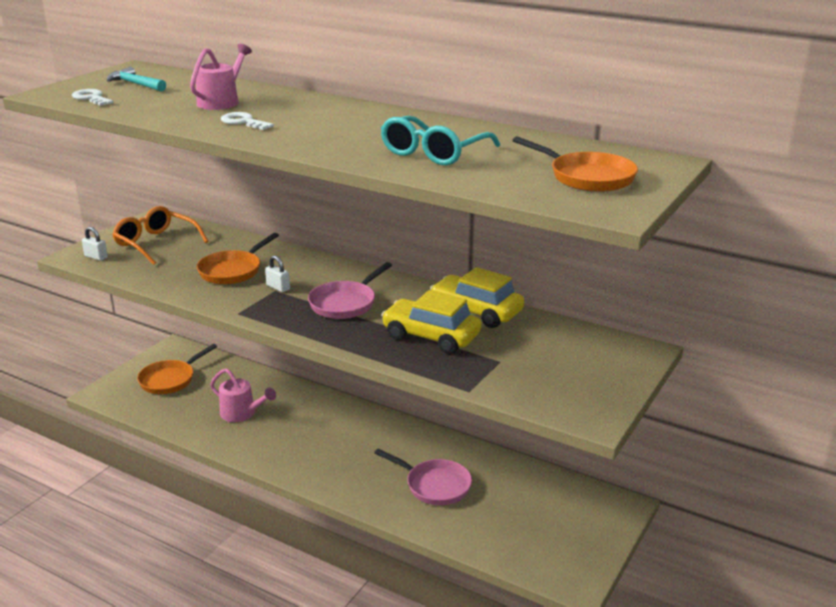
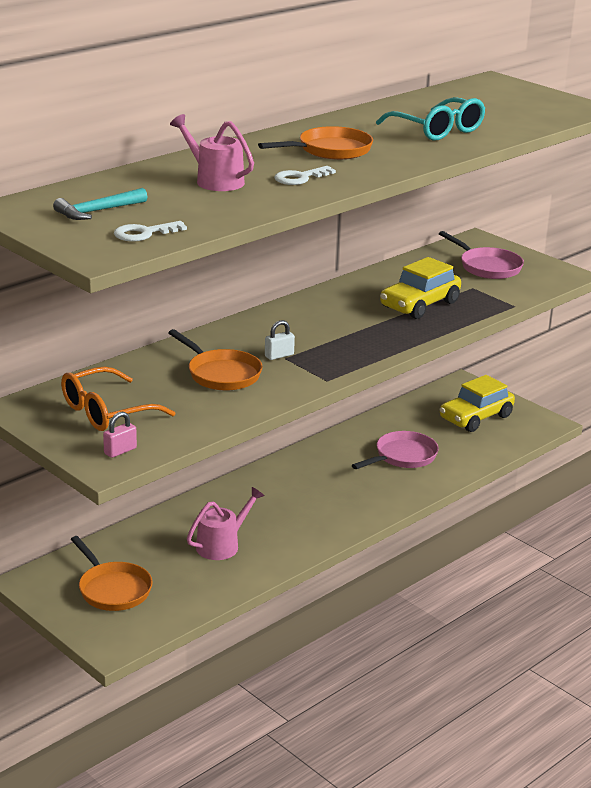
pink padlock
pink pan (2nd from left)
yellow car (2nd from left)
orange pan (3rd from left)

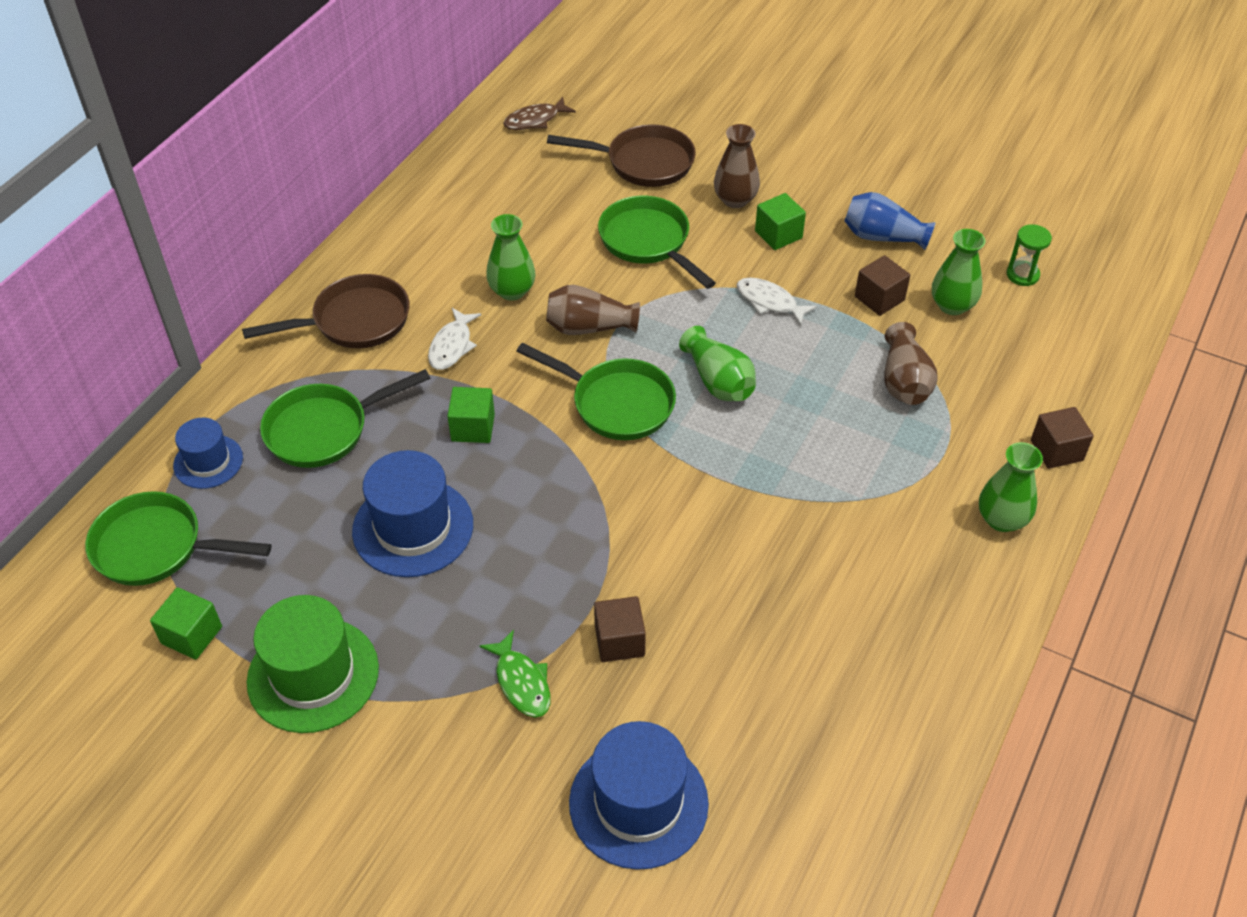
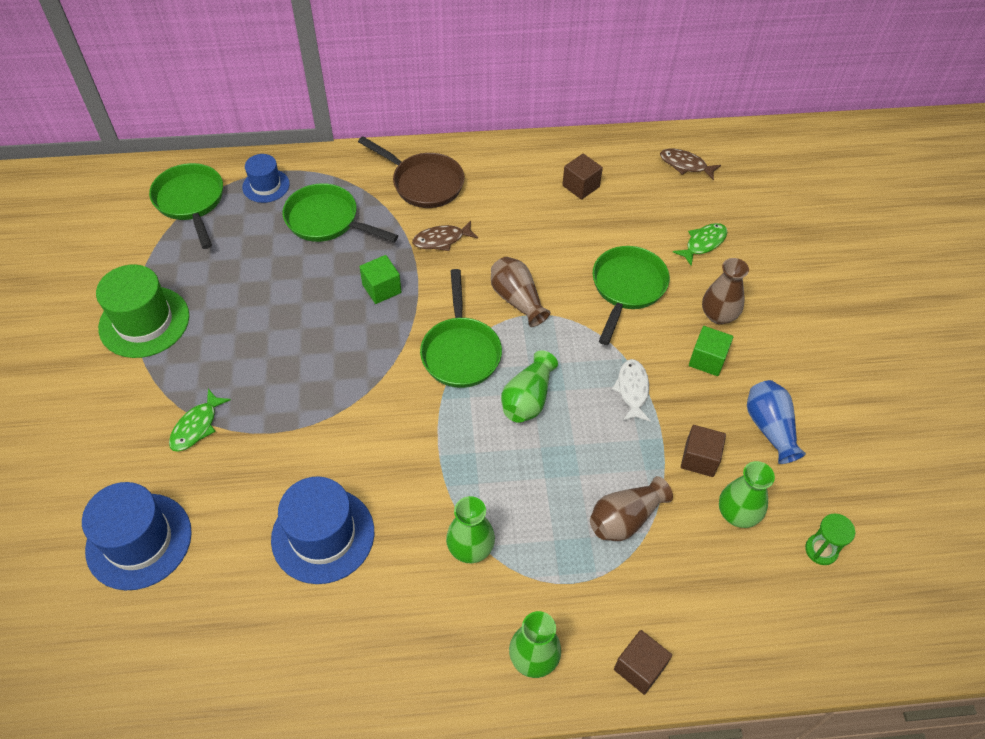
green cube (1st from left in the first image)
blue hat (3rd from left)
brown fish (1st from left)
green vase (1st from left)
green fish (2nd from left)
brown cube (1st from left)

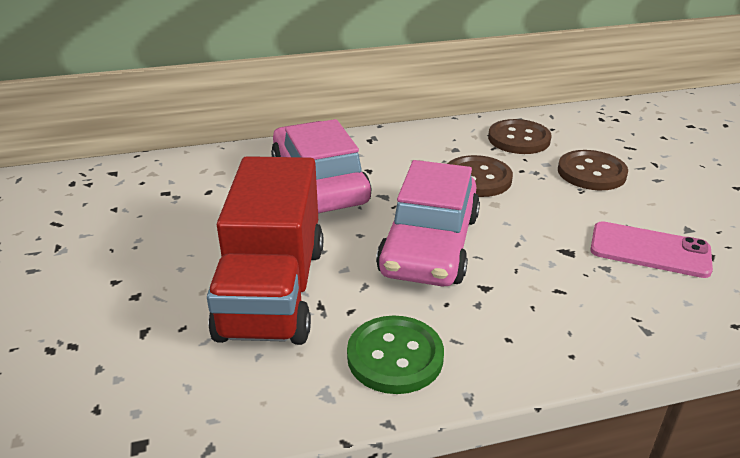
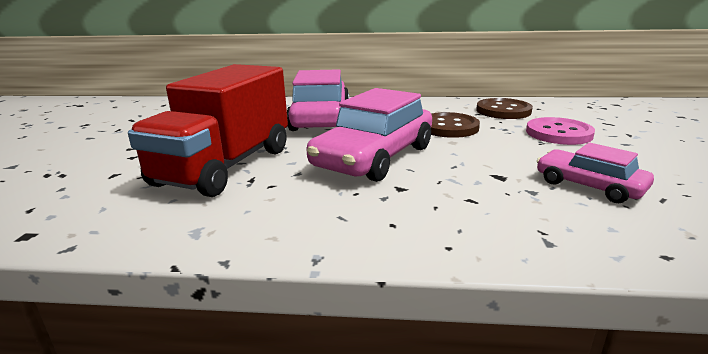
green button
pink button
pink car (3rd from left)

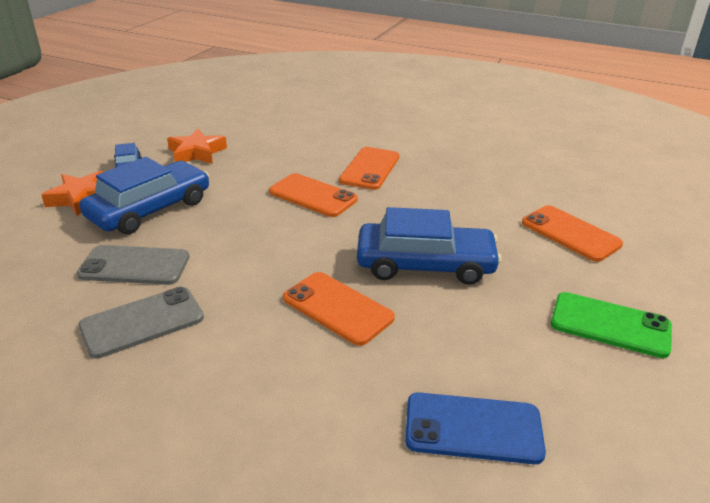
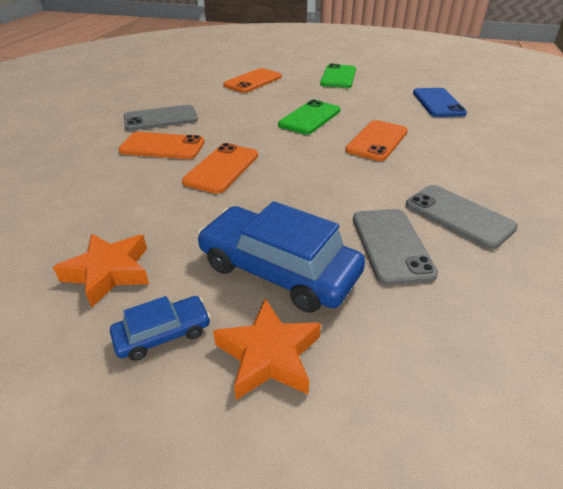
green phone (1st from left)
grey phone (1st from left)

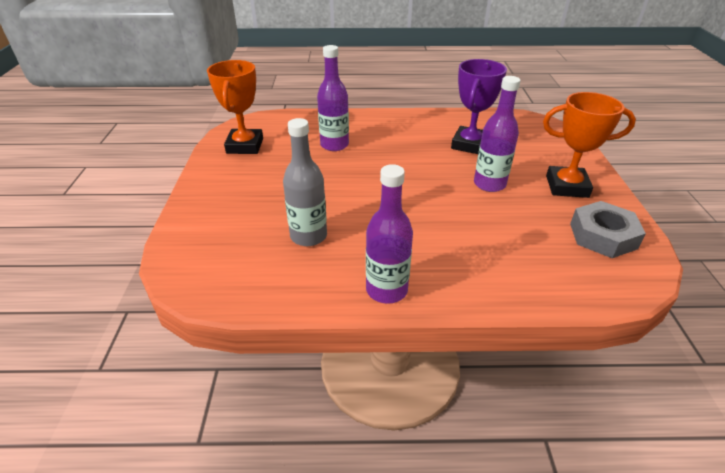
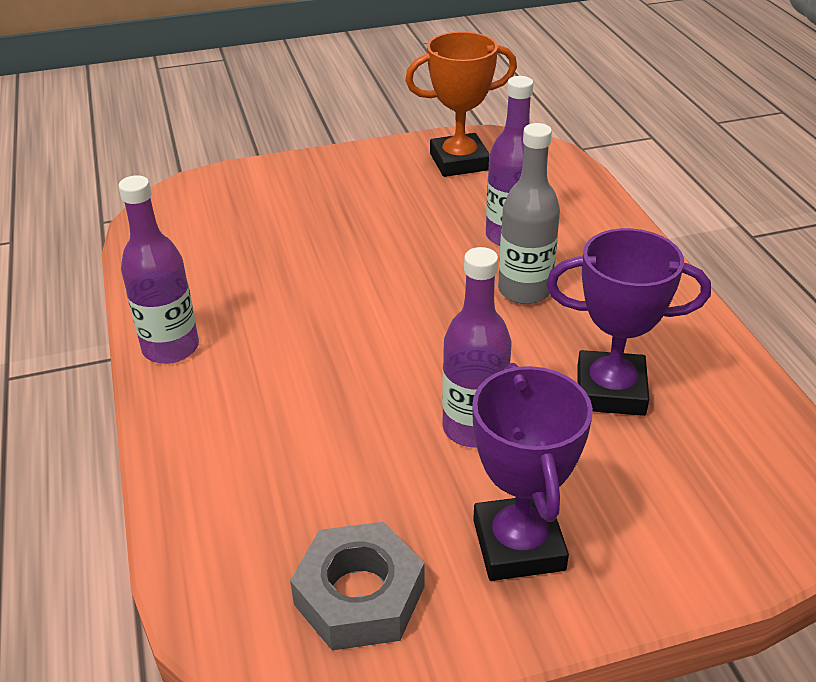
grey bottle
purple trophy (1st from left)

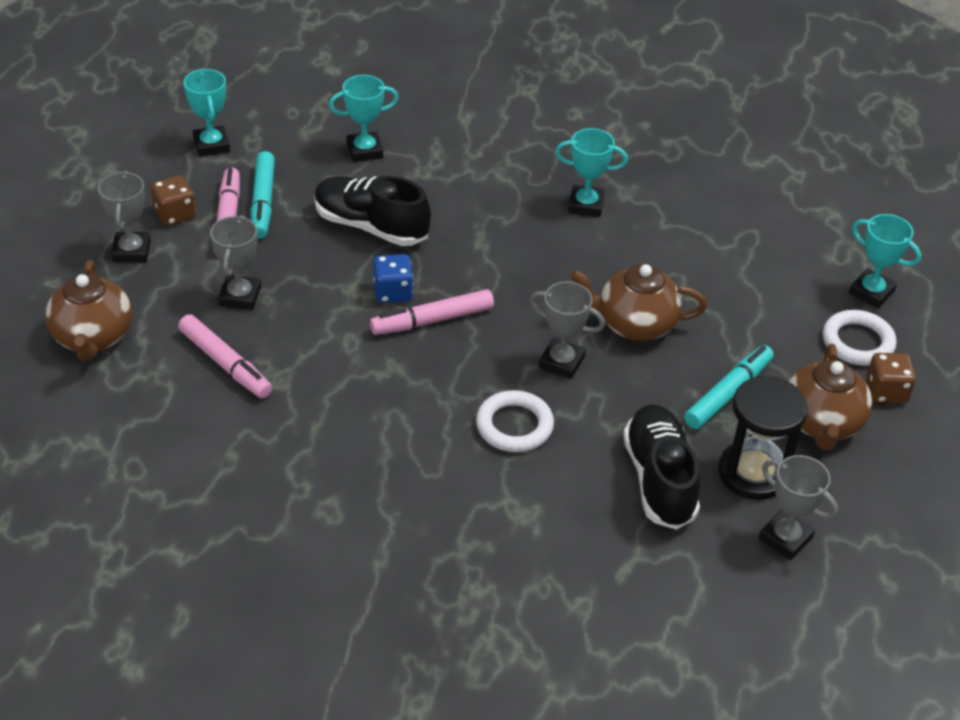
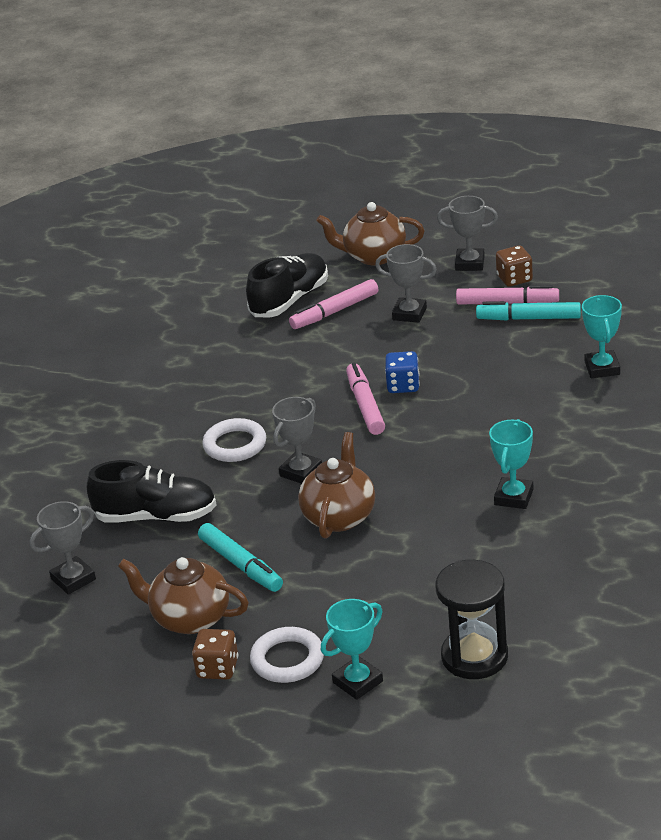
turquoise trophy (1st from left in the first image)
black shoe (2nd from left)
black hourglass

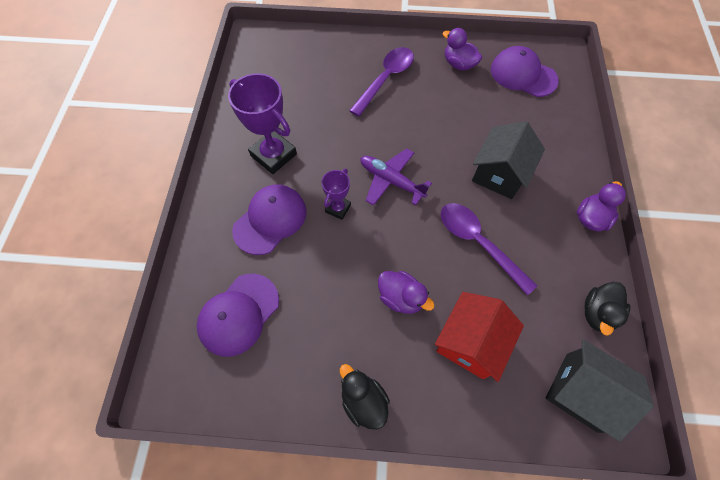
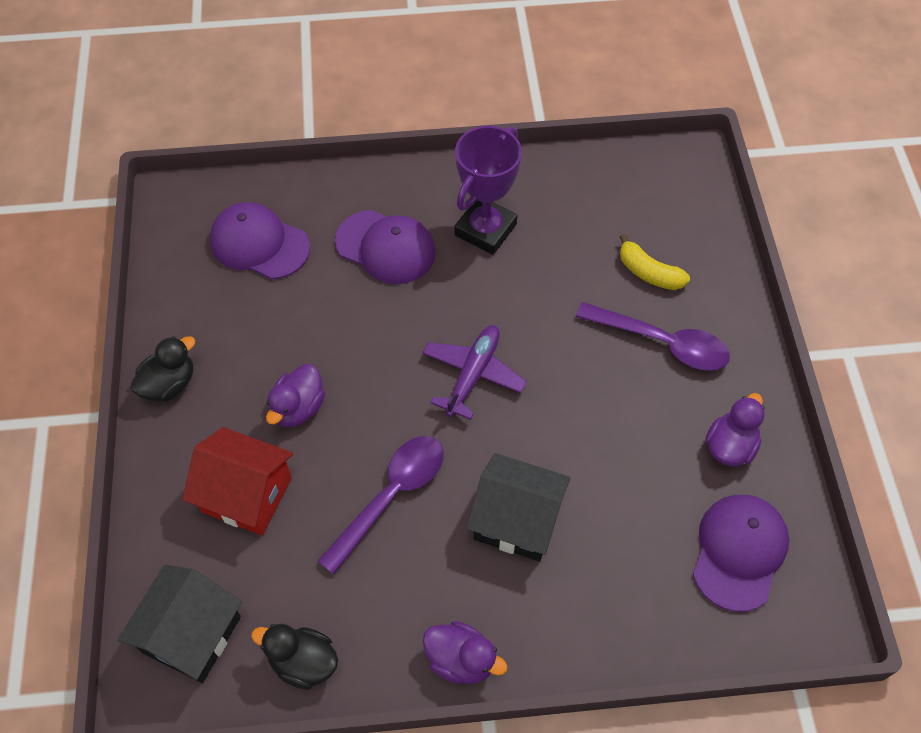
purple trophy (2nd from left in the first image)
yellow banana

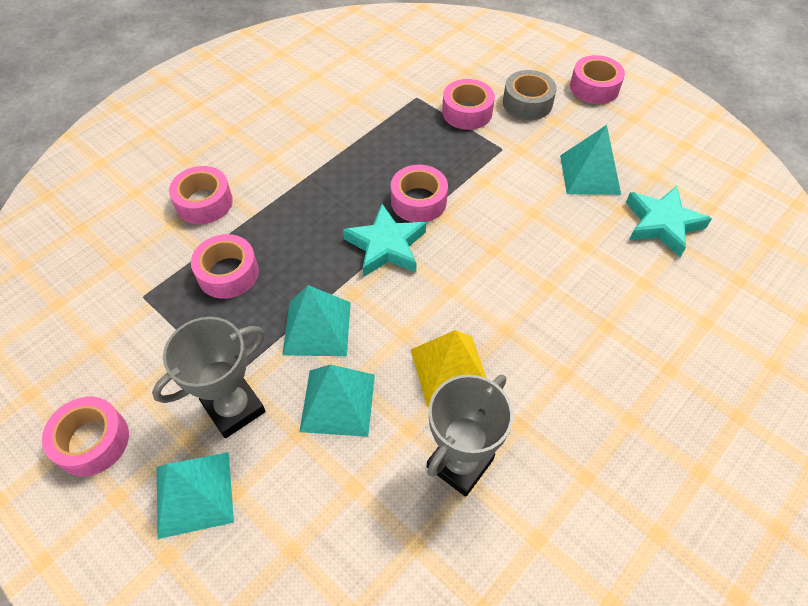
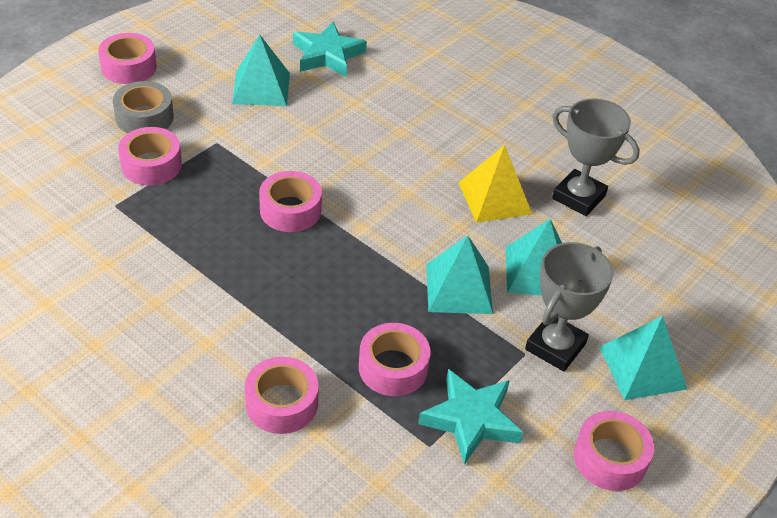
grey trophy (1st from left)
turquoise star (2nd from left)

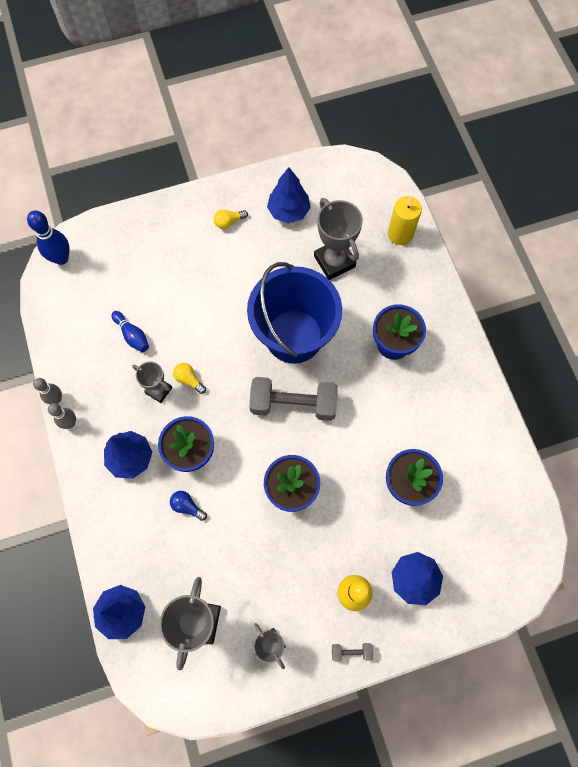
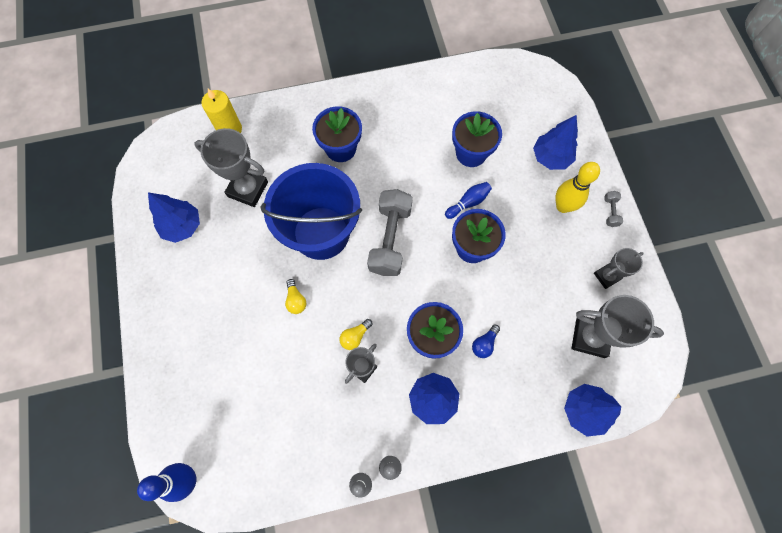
blue bowling pin (2nd from left)
yellow light bulb (1st from left)
grey trophy (1st from left)

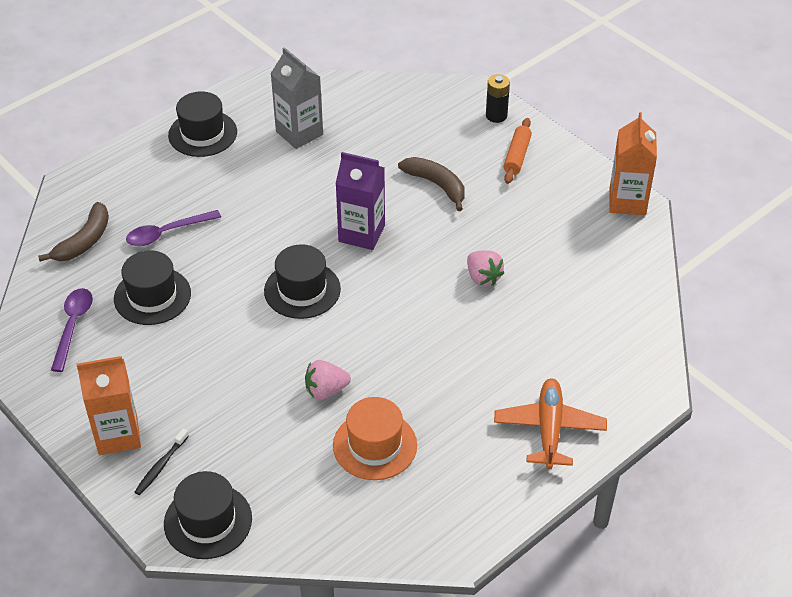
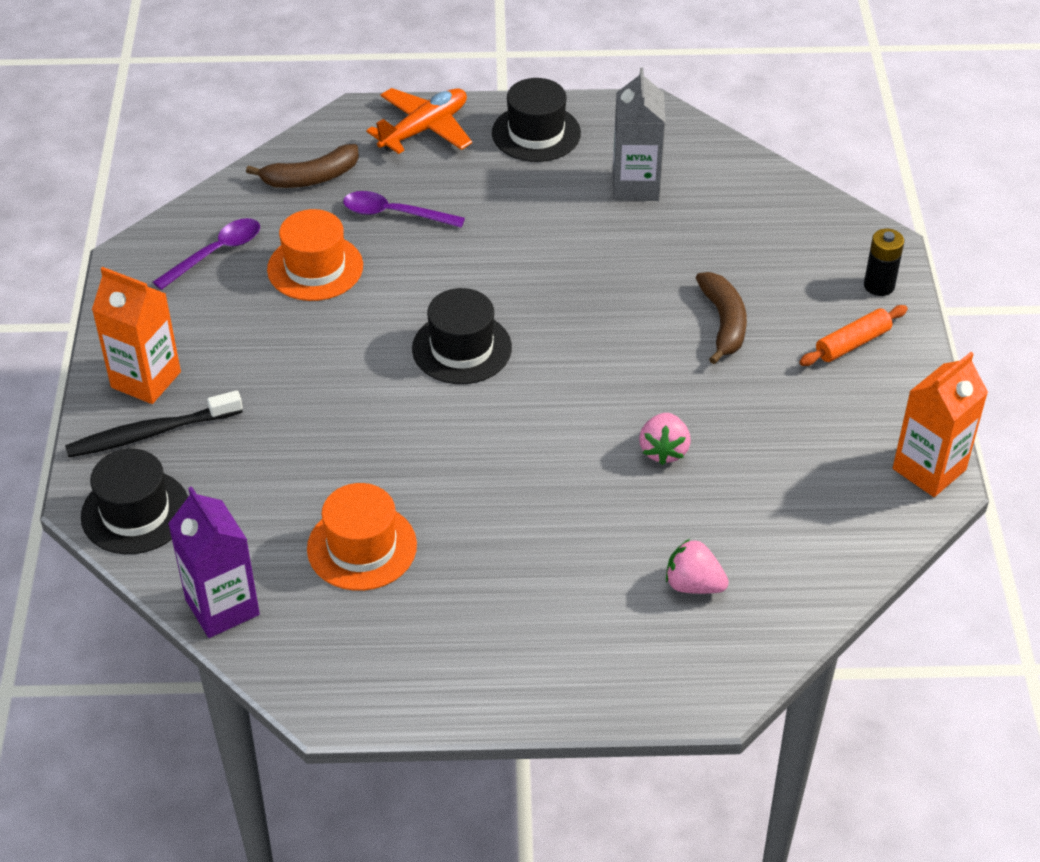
orange hat (1st from left)
black toothbrush
pink strawberry (2nd from left)
purple carton
orange plane

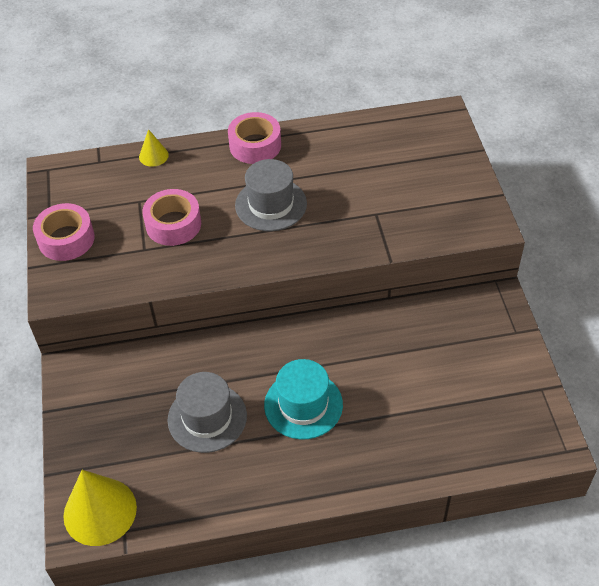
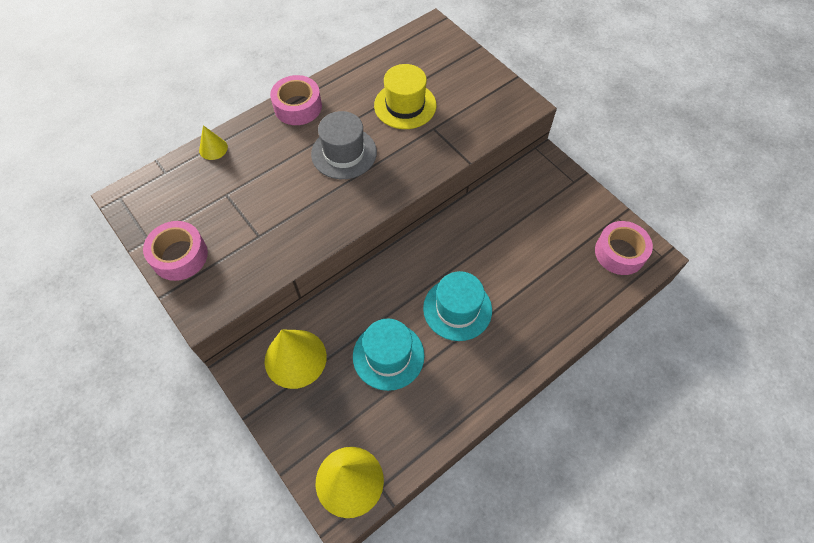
pink tape (3rd from left)
turquoise hat (1st from left)
yellow cone (2nd from left)
yellow hat

